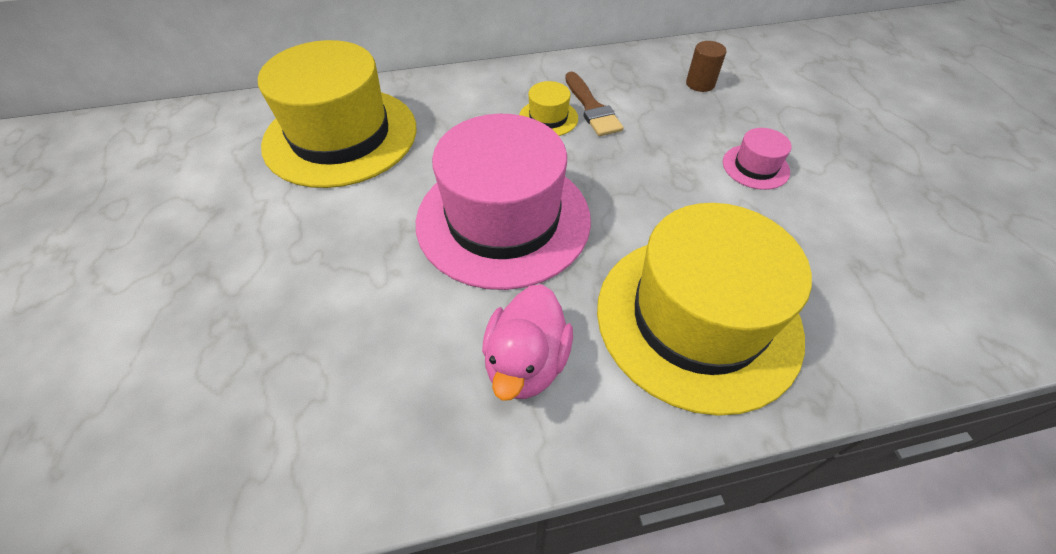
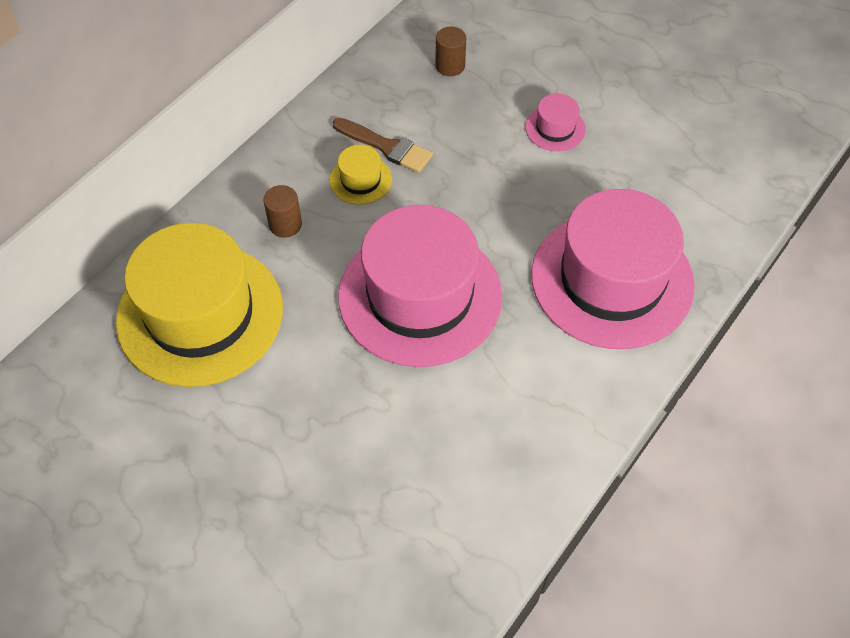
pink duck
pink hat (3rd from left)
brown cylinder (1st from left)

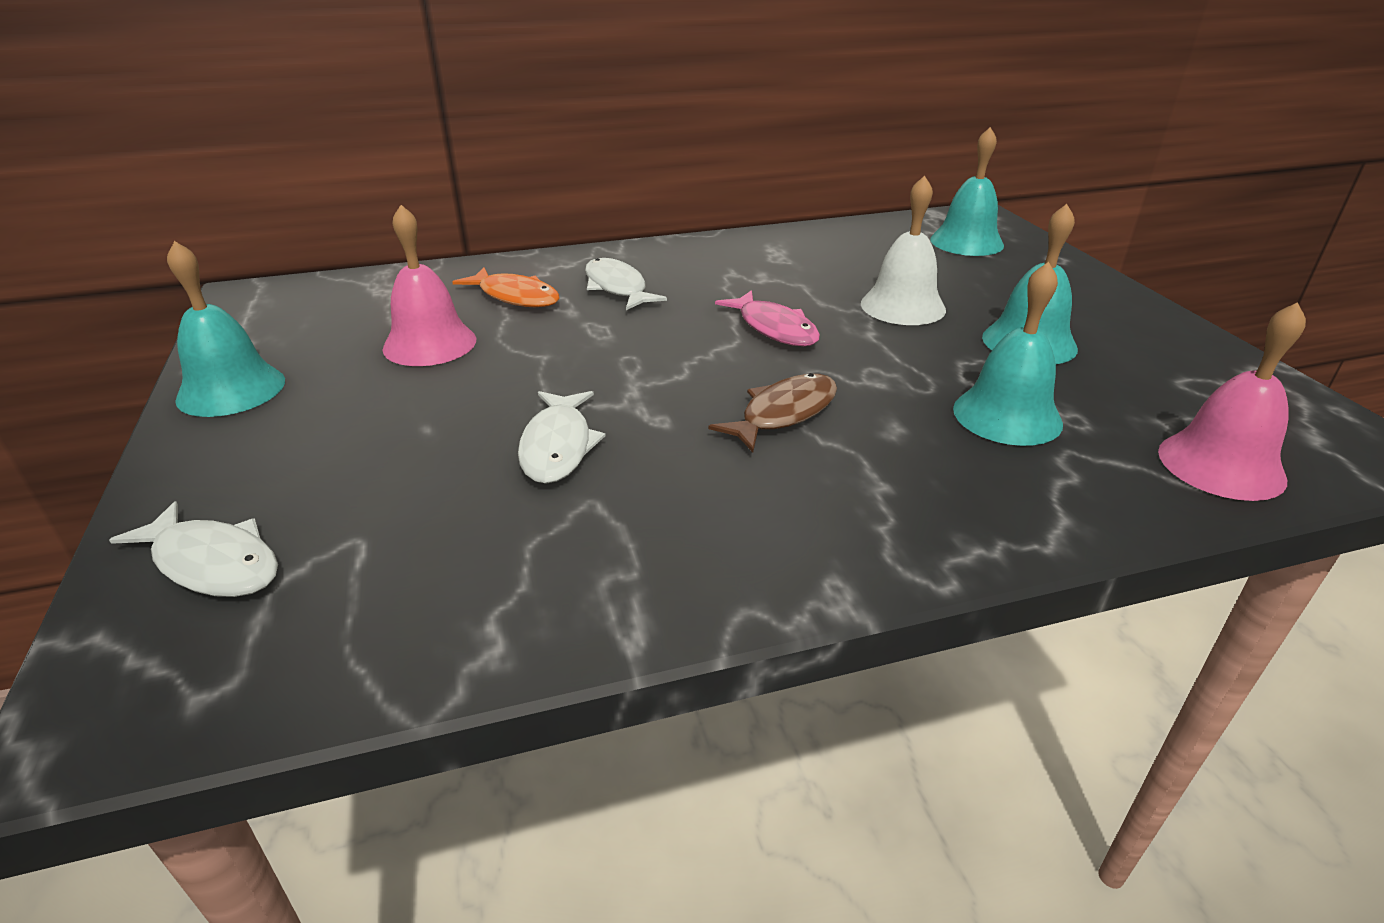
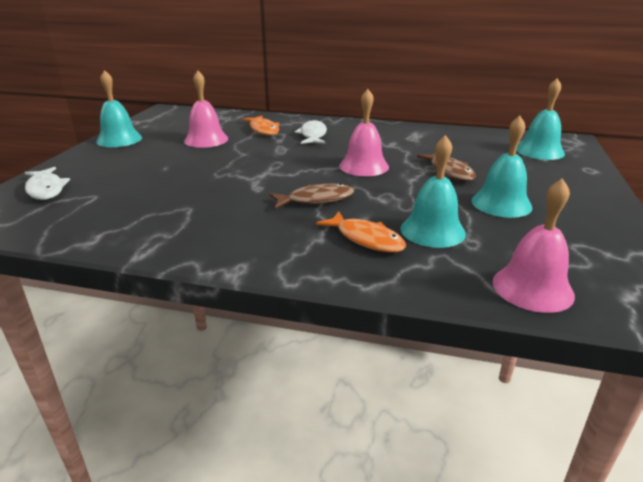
white fish (2nd from left in the first image)
pink bell (2nd from left)
brown fish (2nd from left)
orange fish (2nd from left)

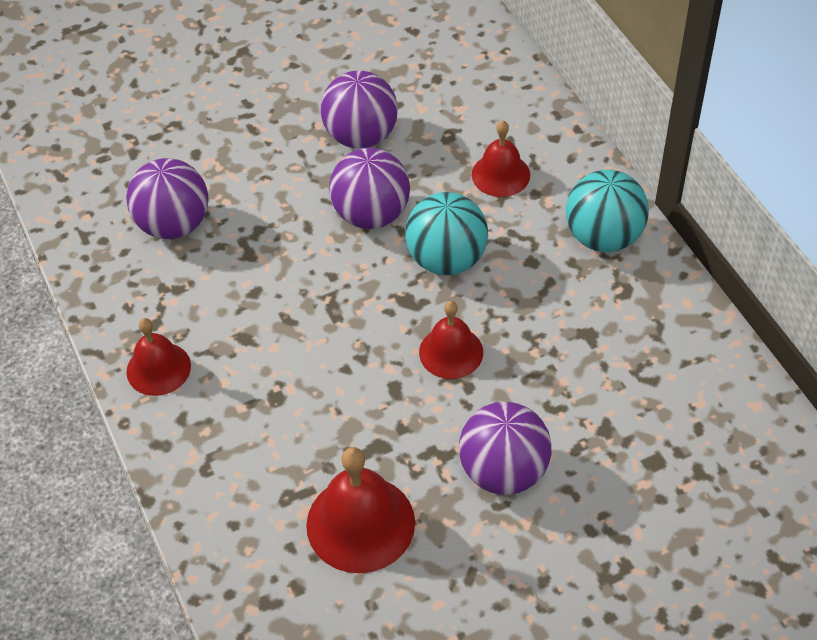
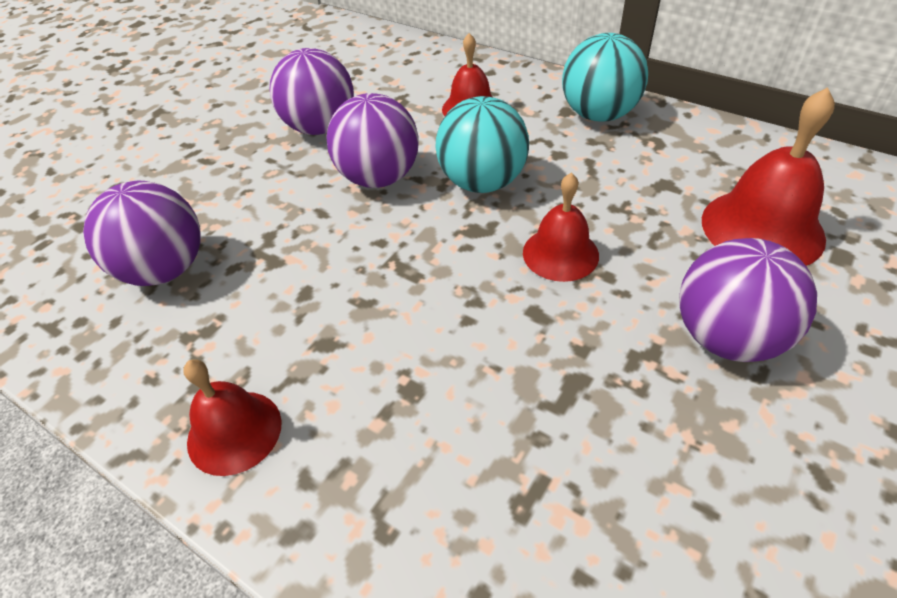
red bell (4th from left)

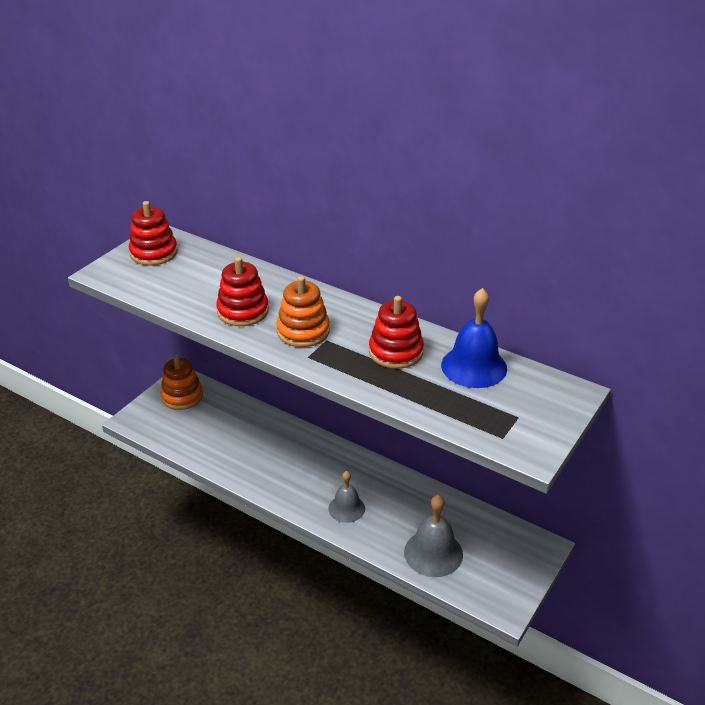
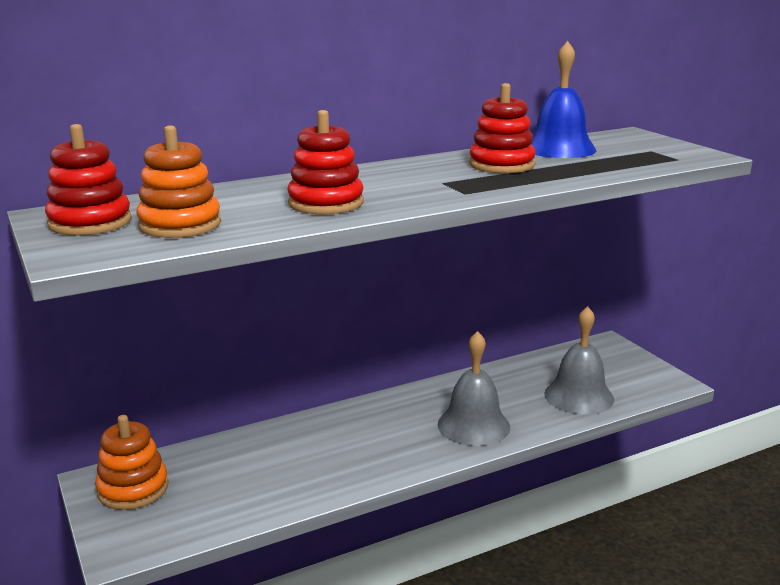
orange stacking toy (2nd from left)
grey bell (1st from left)

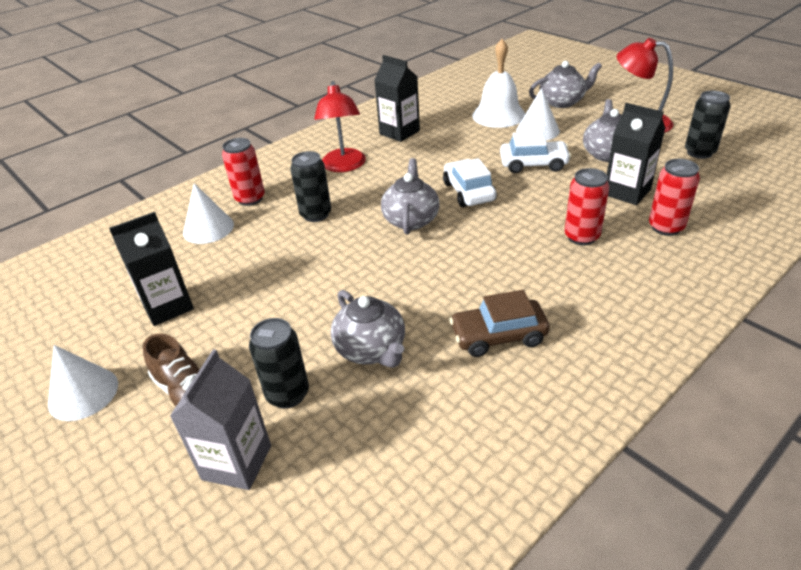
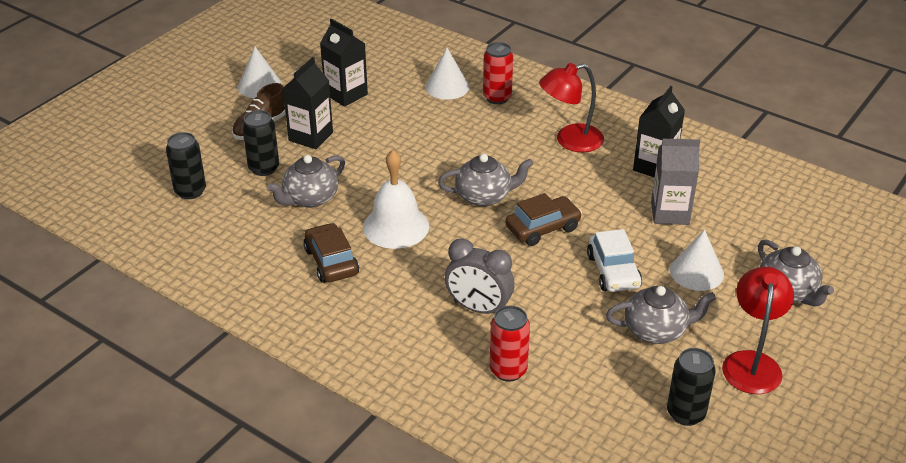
grey carton
black can (1st from left)
brown car (2nd from left)
white bell
grey clock
black carton (1st from left)

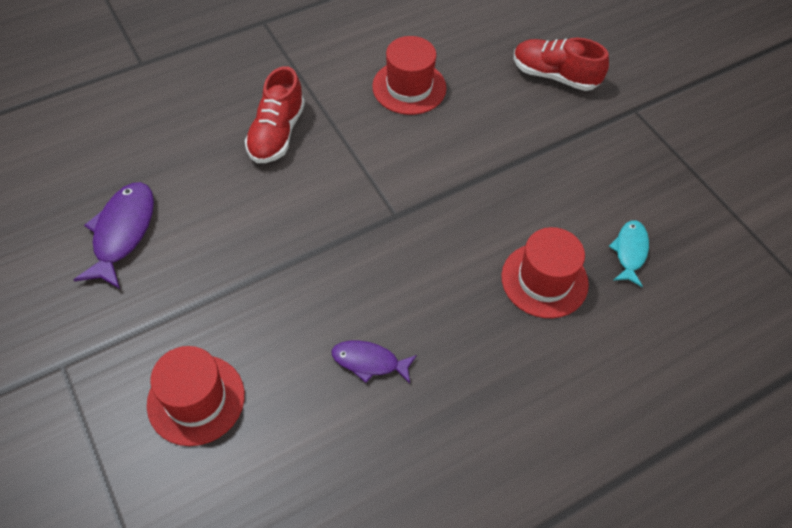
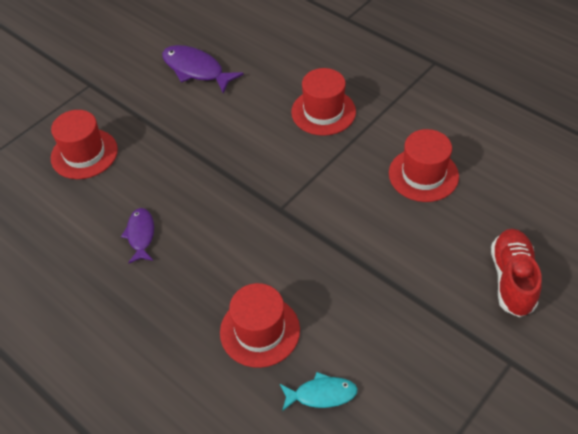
purple fish (2nd from left)
red hat (3rd from left)

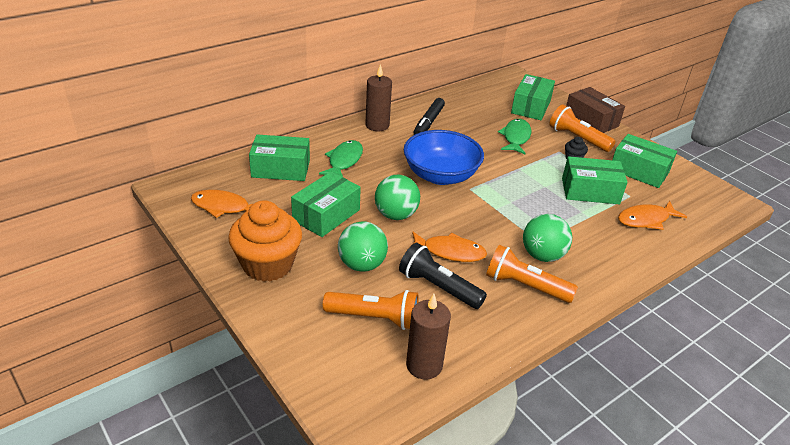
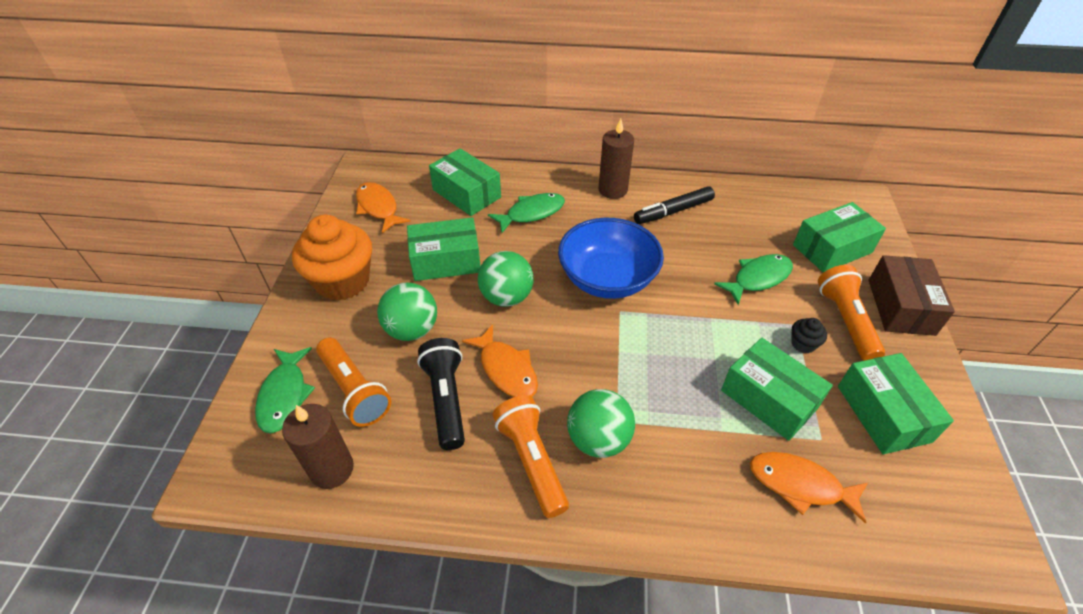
green fish (1st from left)

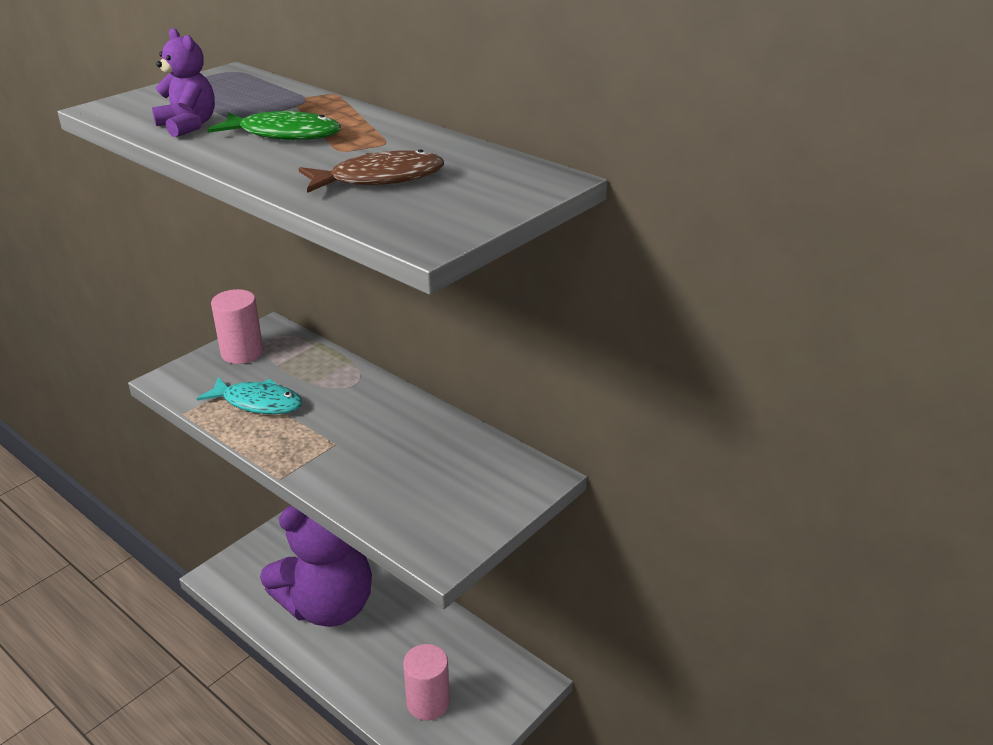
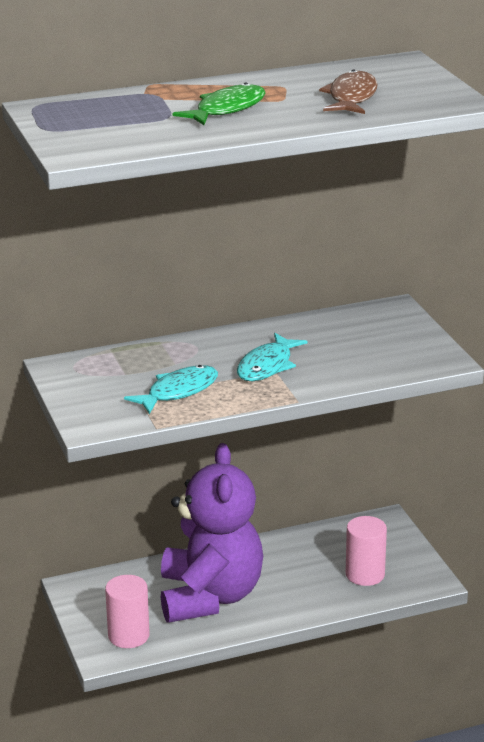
purple teddy bear (1st from left in the first image)
pink cylinder (1st from left)
turquoise fish (2nd from left)

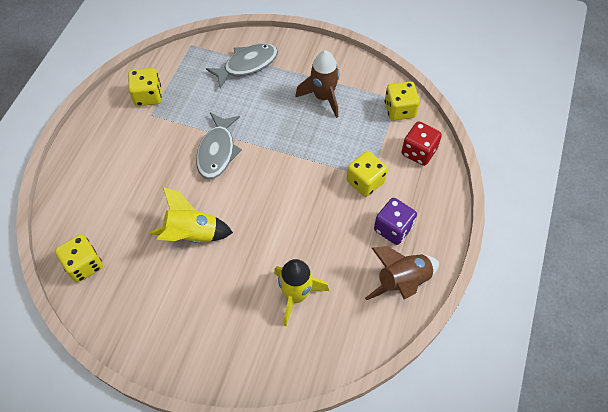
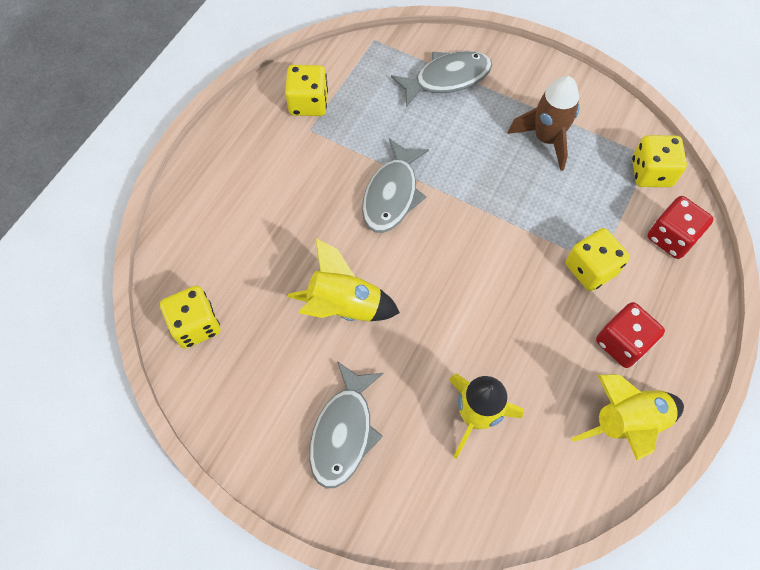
yellow rocket (3rd from left)
red dice (1st from left)
grey fish (1st from left)

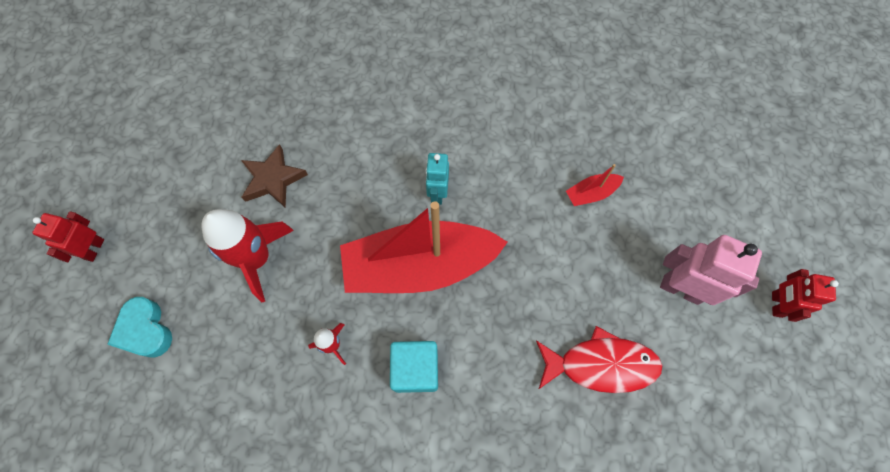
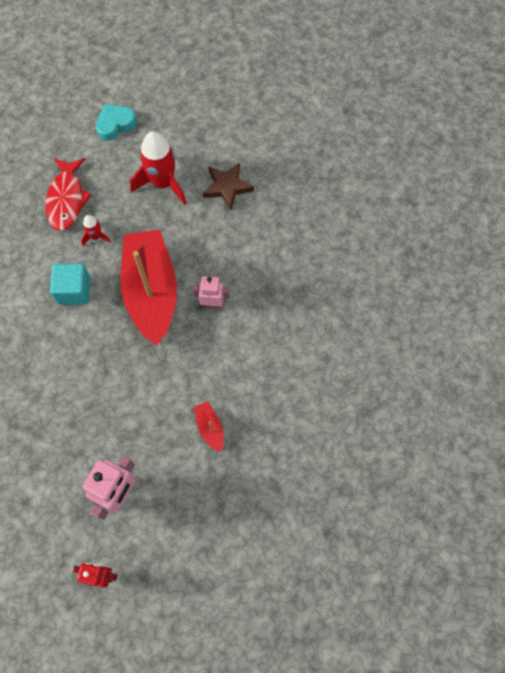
red robot (1st from left in the first image)
pink robot (2nd from left)
red fish

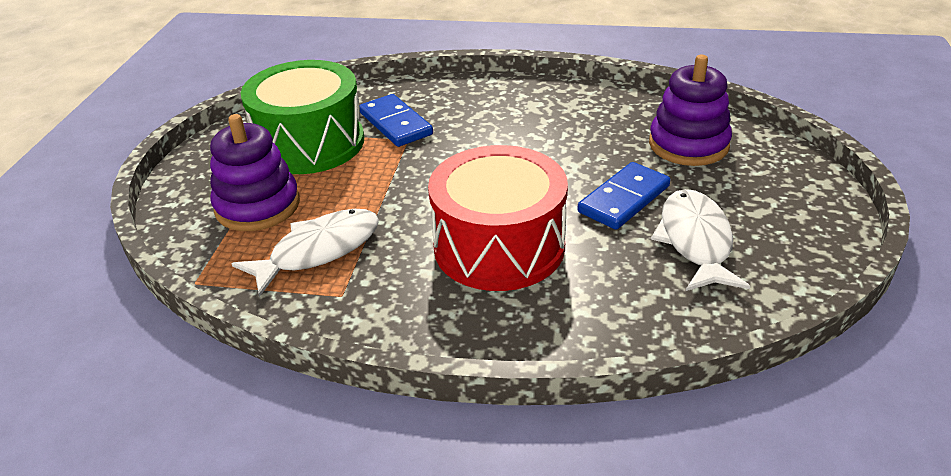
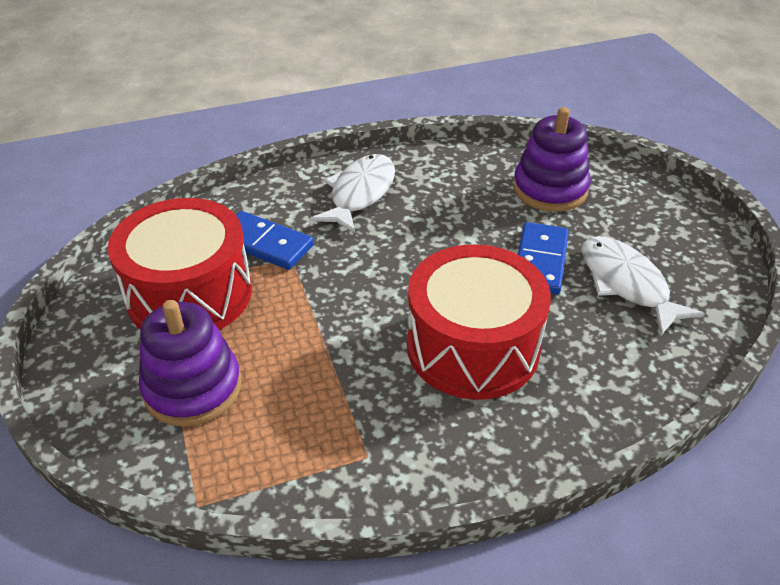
white fish (1st from left)
red drum (1st from left)

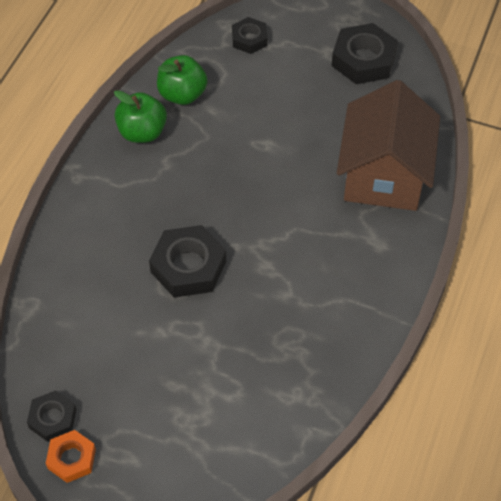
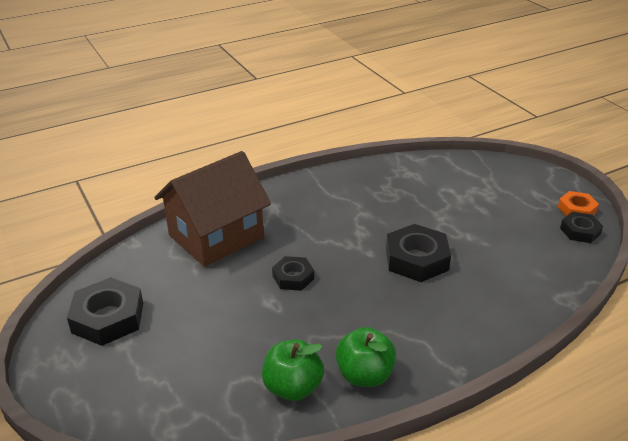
black nut (2nd from left)

